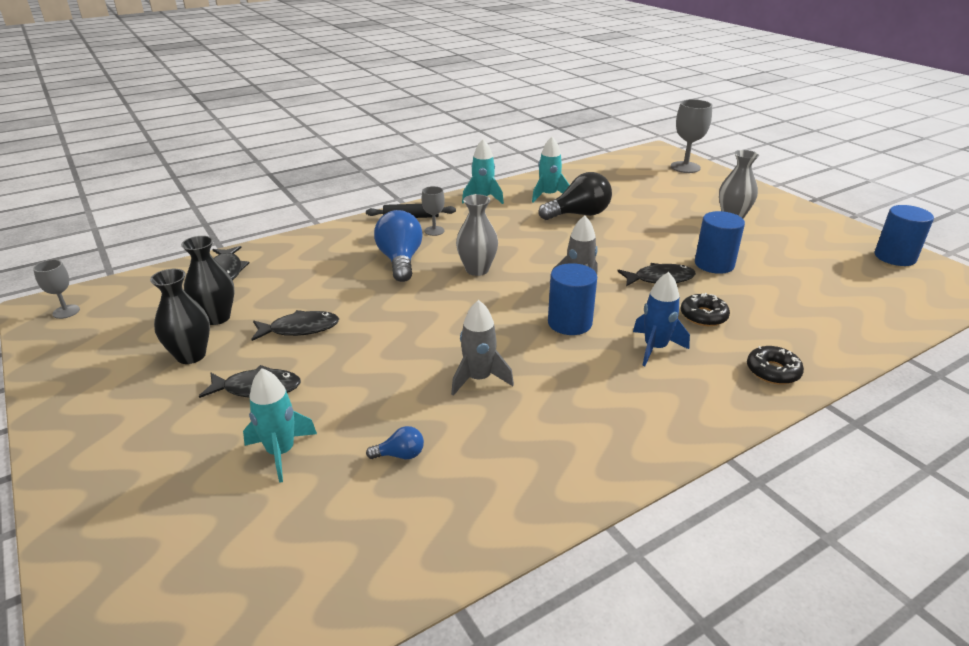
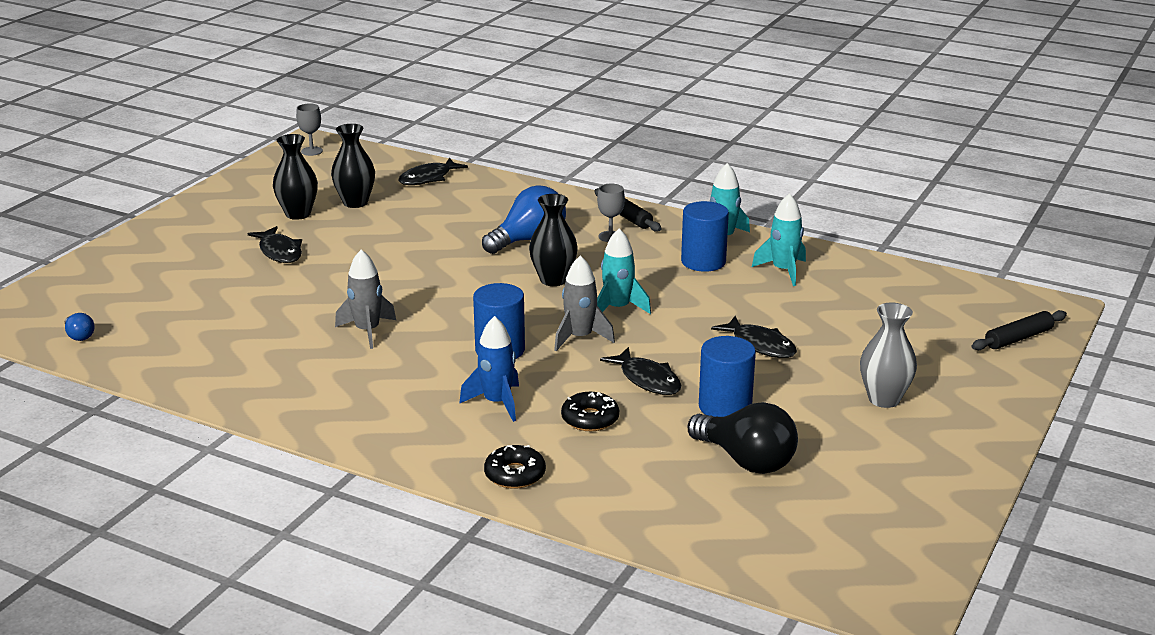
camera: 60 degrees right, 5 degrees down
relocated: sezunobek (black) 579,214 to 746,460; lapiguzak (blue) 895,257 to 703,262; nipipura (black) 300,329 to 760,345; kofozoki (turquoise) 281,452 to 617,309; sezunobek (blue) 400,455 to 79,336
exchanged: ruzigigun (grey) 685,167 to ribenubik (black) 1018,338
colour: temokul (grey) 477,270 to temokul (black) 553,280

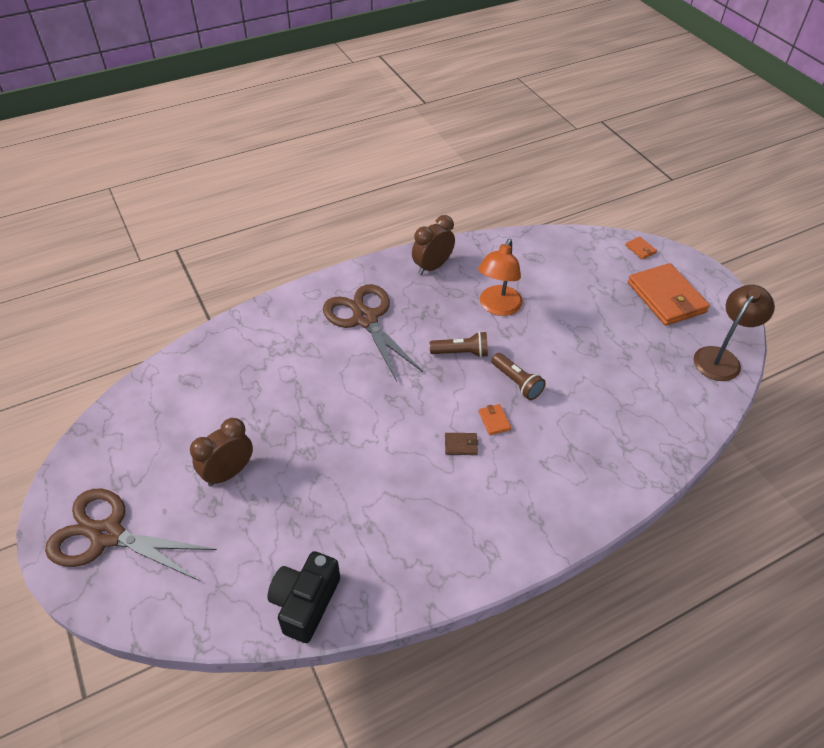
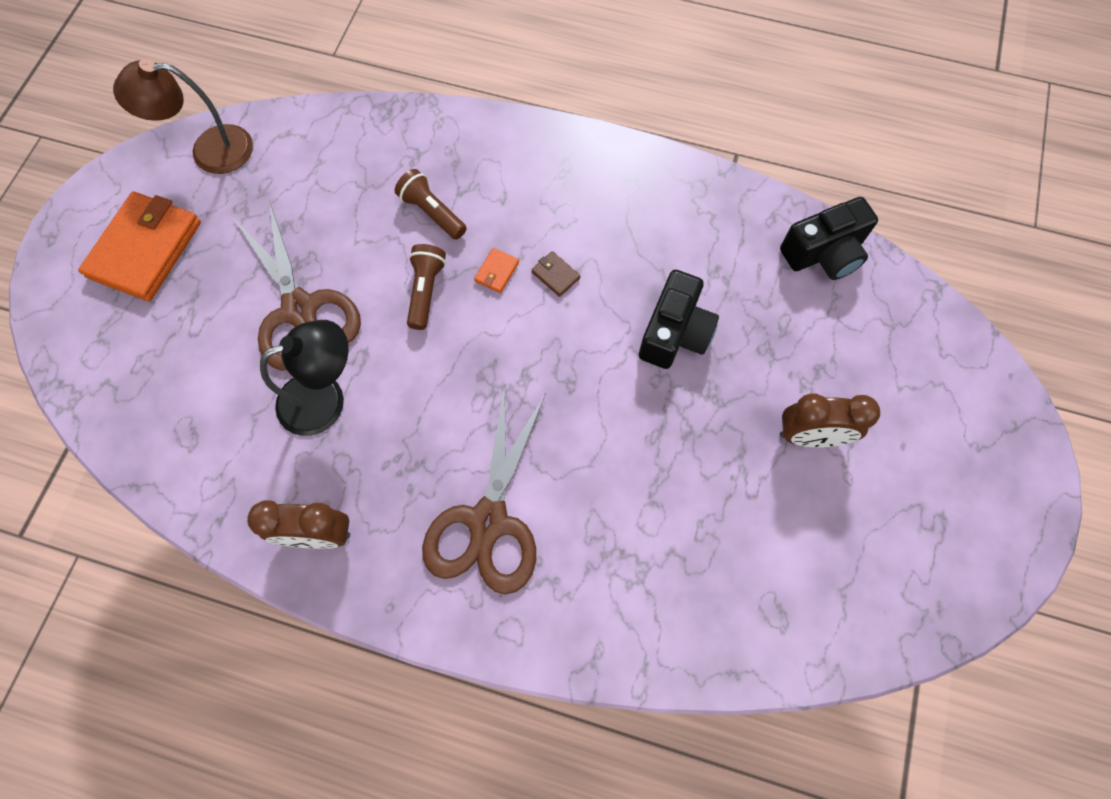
camera: 135 degrees left, 20 degrees up
missing: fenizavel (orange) 640,249
appeared: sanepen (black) 675,333
relocated: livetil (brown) 461,352 to 432,213; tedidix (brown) 107,535 to 300,310
colour: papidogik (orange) 497,307 to papidogik (black) 325,398

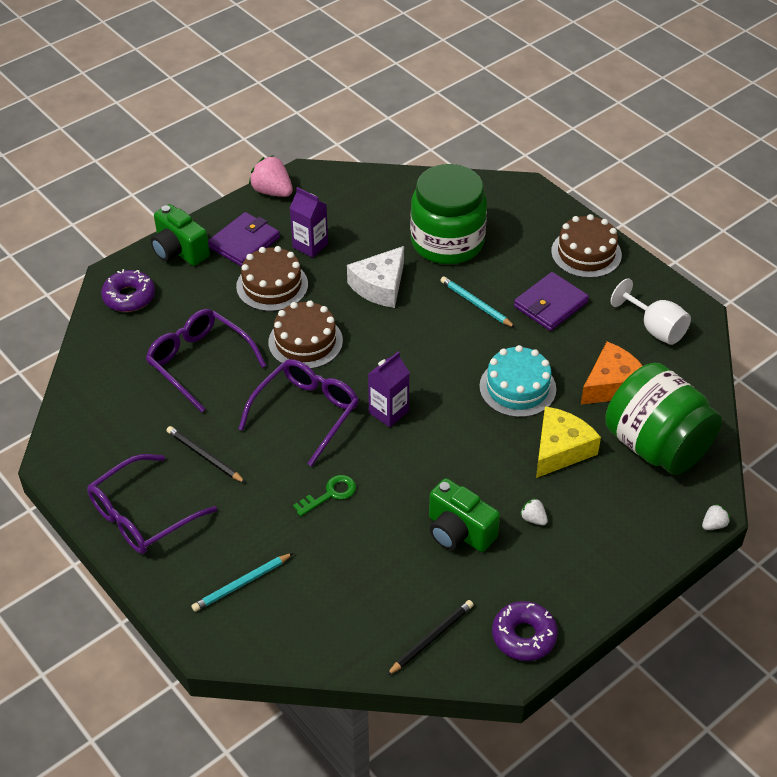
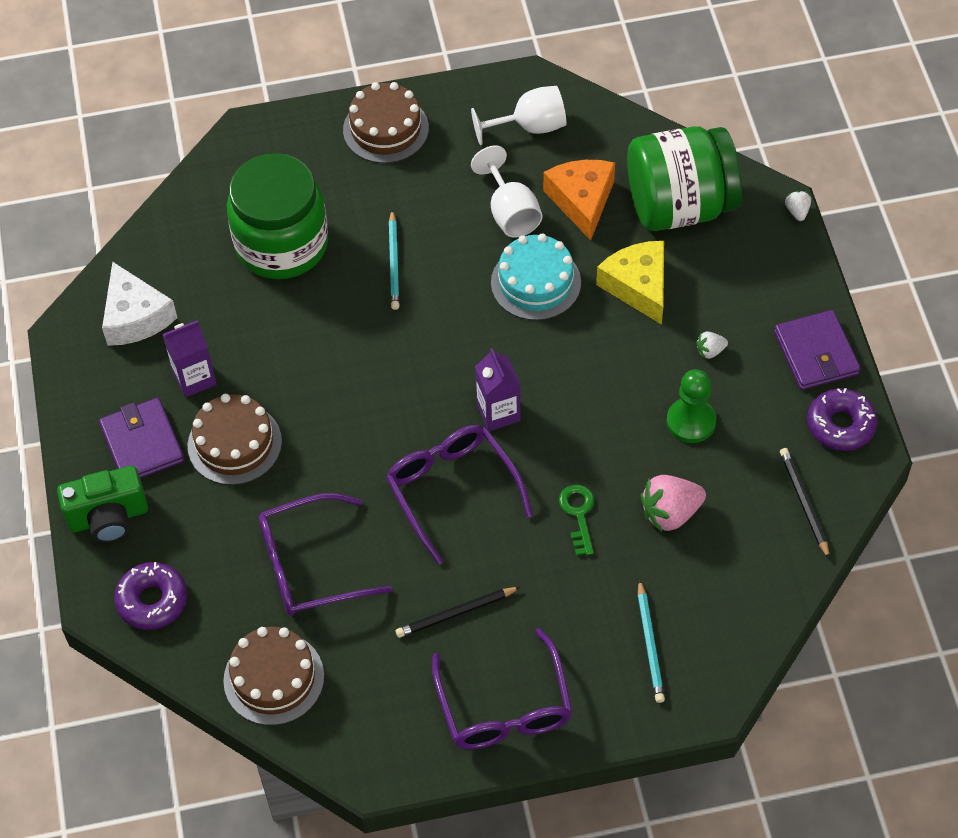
camera: 60 degrees left, 10 degrees up
appeared: ruzigigun (white) 510,213
relocated: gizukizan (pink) 272,191 to 670,513; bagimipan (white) 380,286 to 135,316; fenizavel (purple) 550,304 to 816,353; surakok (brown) 305,341 to 274,678
exchanged: sanepen (green) 458,532 to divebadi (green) 691,421
spun: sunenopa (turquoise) 476,304 = 394,262 75 degrees counterclockwise

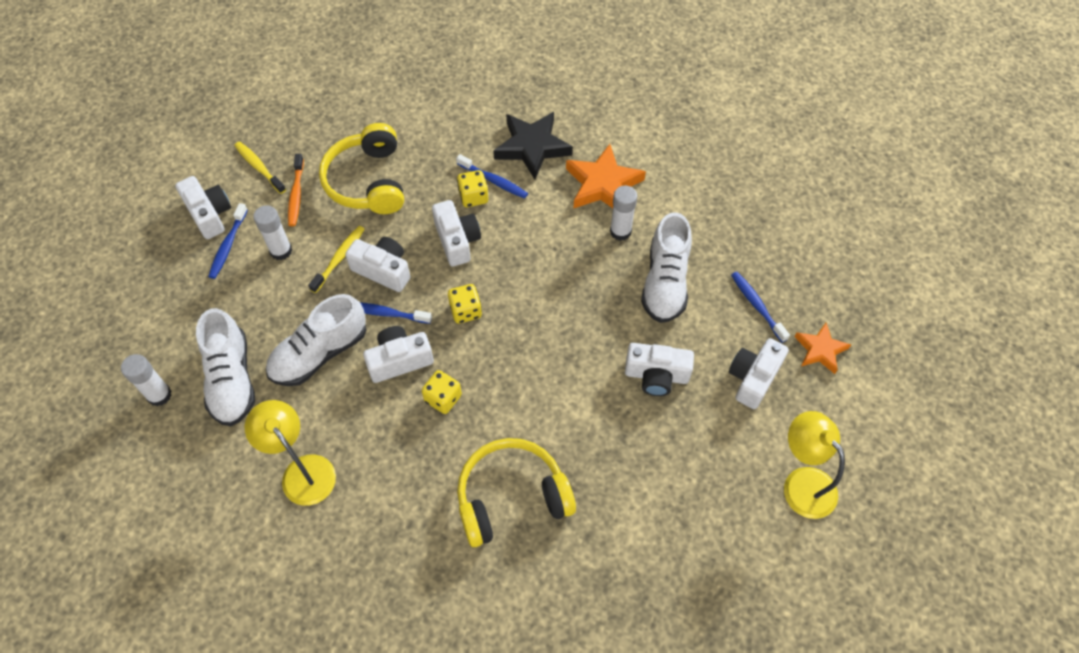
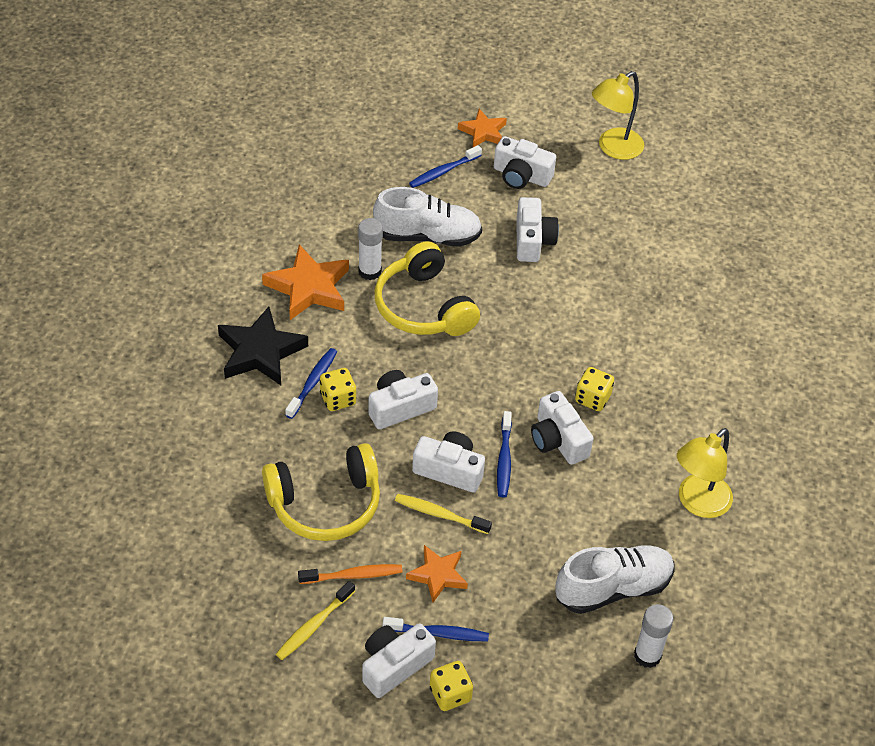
camera: 100 degrees left, 10 degrees down
missing: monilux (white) 320,353
relocated: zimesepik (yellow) 465,311 to 450,694; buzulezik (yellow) 511,497 to 423,307
exchanged: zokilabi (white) 281,251 to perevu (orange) 438,575
spun: sanepen (white) 383,270 = 449,470 90 degrees clockwise

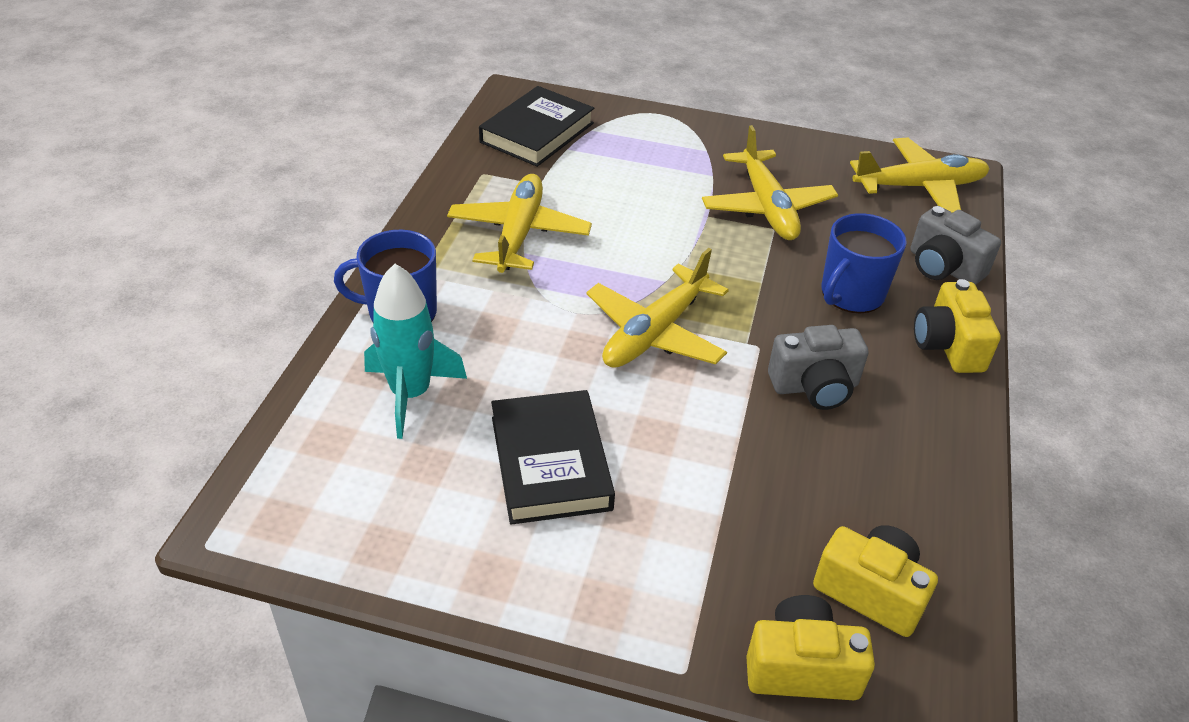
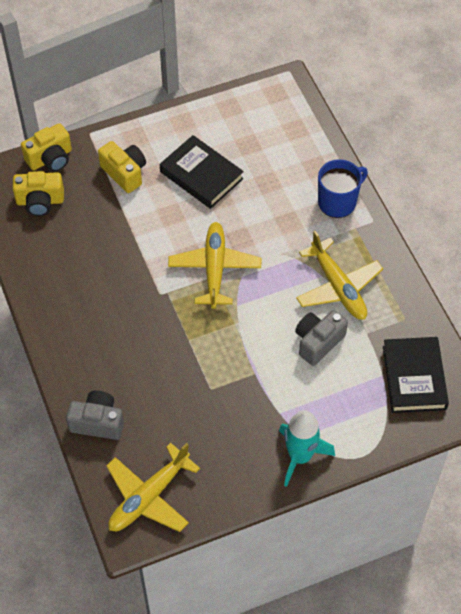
camera: 145 degrees right, 15 degrees up
missing: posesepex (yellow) 767,207; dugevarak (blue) 851,294
relocated: kofozoki (turquoise) 411,394 to 300,456; sanepen (yellow) 948,345 to 125,173; sanepen (grey) 815,386 to 318,342

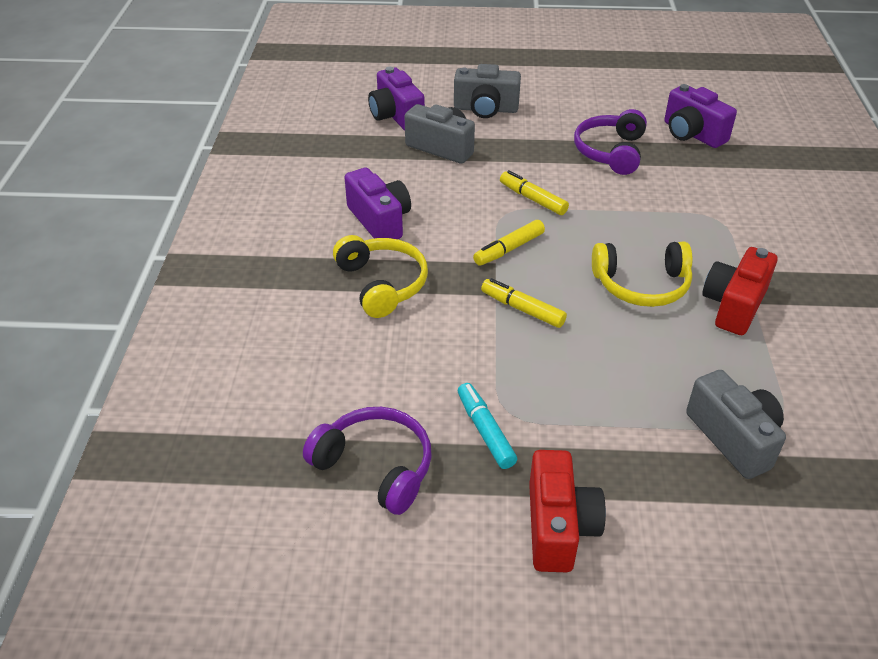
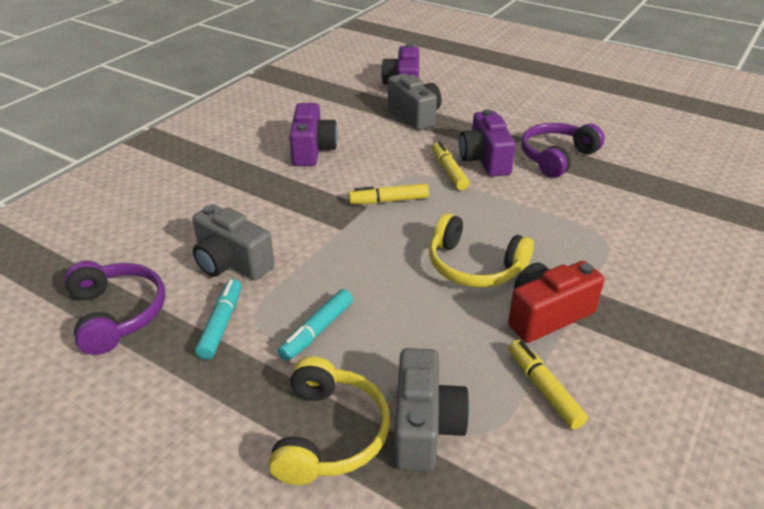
camera: 30 degrees right, 5 degrees down
missing: sanepen (red) 558,527
appeared: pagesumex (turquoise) 317,331
relocated: sanepen (grey) 485,109 to 231,263; sanepen (purple) 692,134 to 485,160; buzulezik (yellow) 382,284 to 329,434; pagesumex (yellow) 522,309 to 544,389

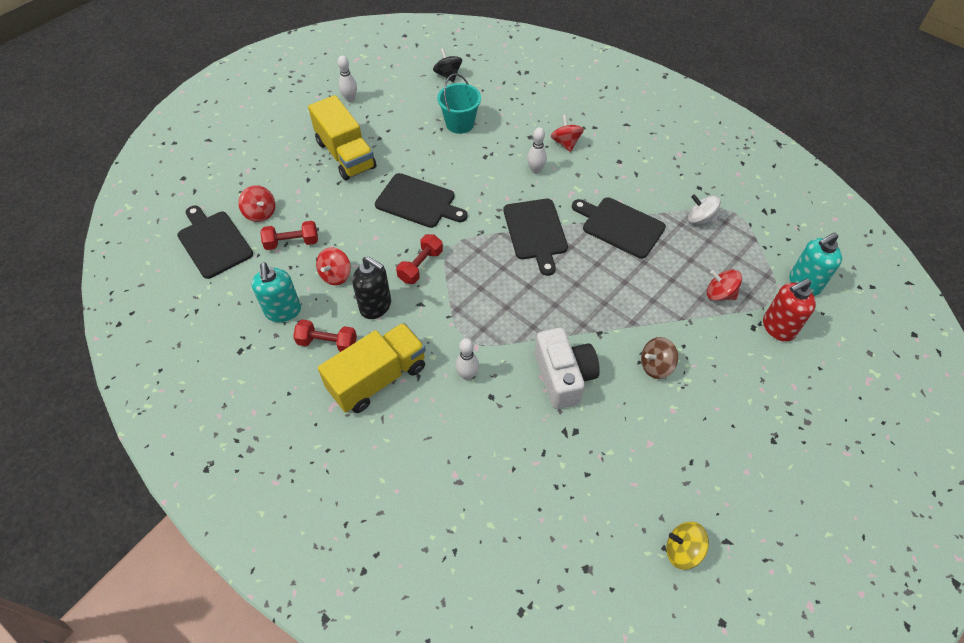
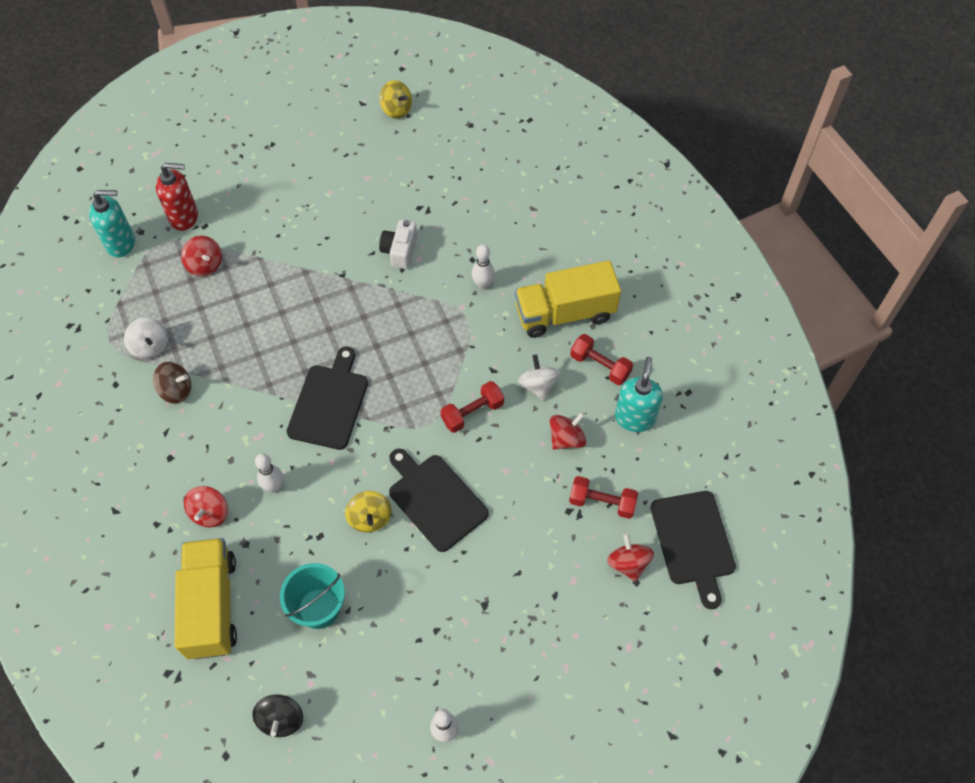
camera: 155 degrees left, 5 degrees up
missing: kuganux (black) 620,226
appeared: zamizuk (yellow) 370,518
relocated: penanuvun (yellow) 346,155 to 211,606; zamizuk (brown) 656,366 to 176,390
exchanged: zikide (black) 376,306 to zamizuk (white) 538,385
size: sanepen (white) 563,376 = 400,251 x0.64

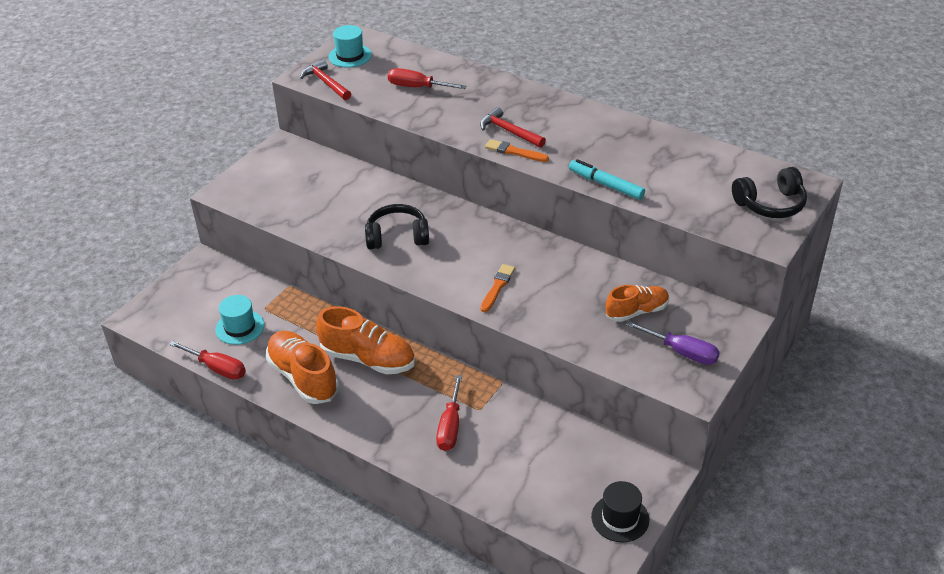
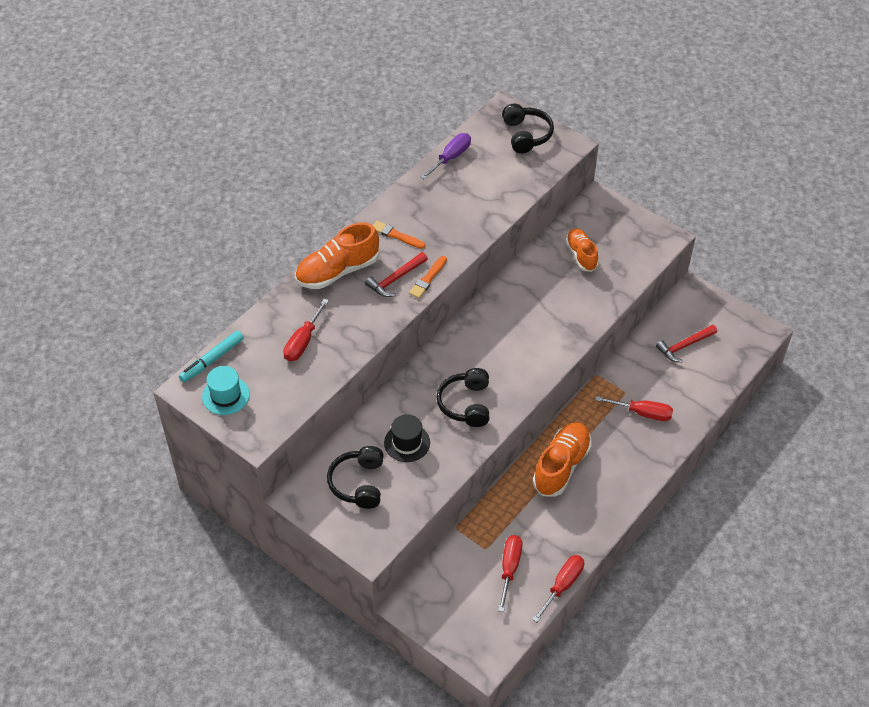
camera: 85 degrees left, 10 degrees up
appeared: buzulezik (black) 358,483
relocated: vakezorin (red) 326,83 to 684,346; pagesumex (turquoise) 606,185 to 212,360; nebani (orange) 497,287 to 396,235; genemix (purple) 682,352 to 451,157; monilux (orange) 303,377 to 337,271; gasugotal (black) 620,518 to 407,443
exchanged: gasugotal (turquoise) 240,327 to genemix (red) 509,568

